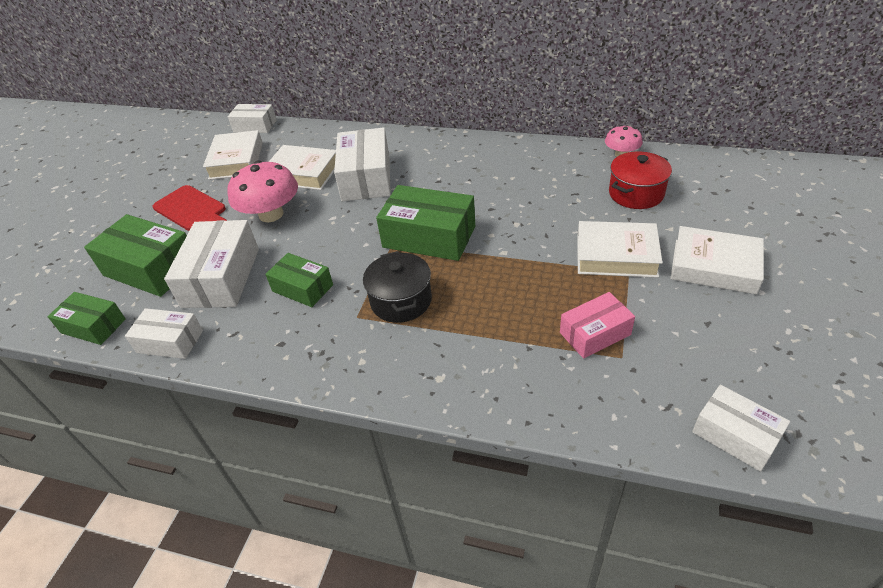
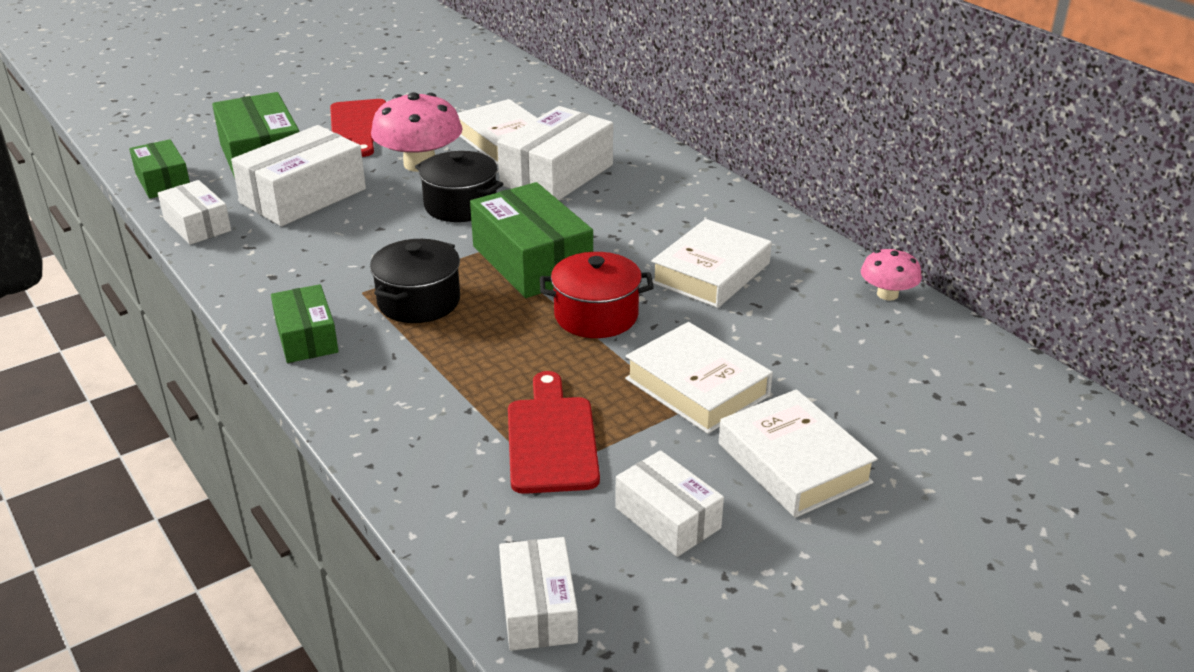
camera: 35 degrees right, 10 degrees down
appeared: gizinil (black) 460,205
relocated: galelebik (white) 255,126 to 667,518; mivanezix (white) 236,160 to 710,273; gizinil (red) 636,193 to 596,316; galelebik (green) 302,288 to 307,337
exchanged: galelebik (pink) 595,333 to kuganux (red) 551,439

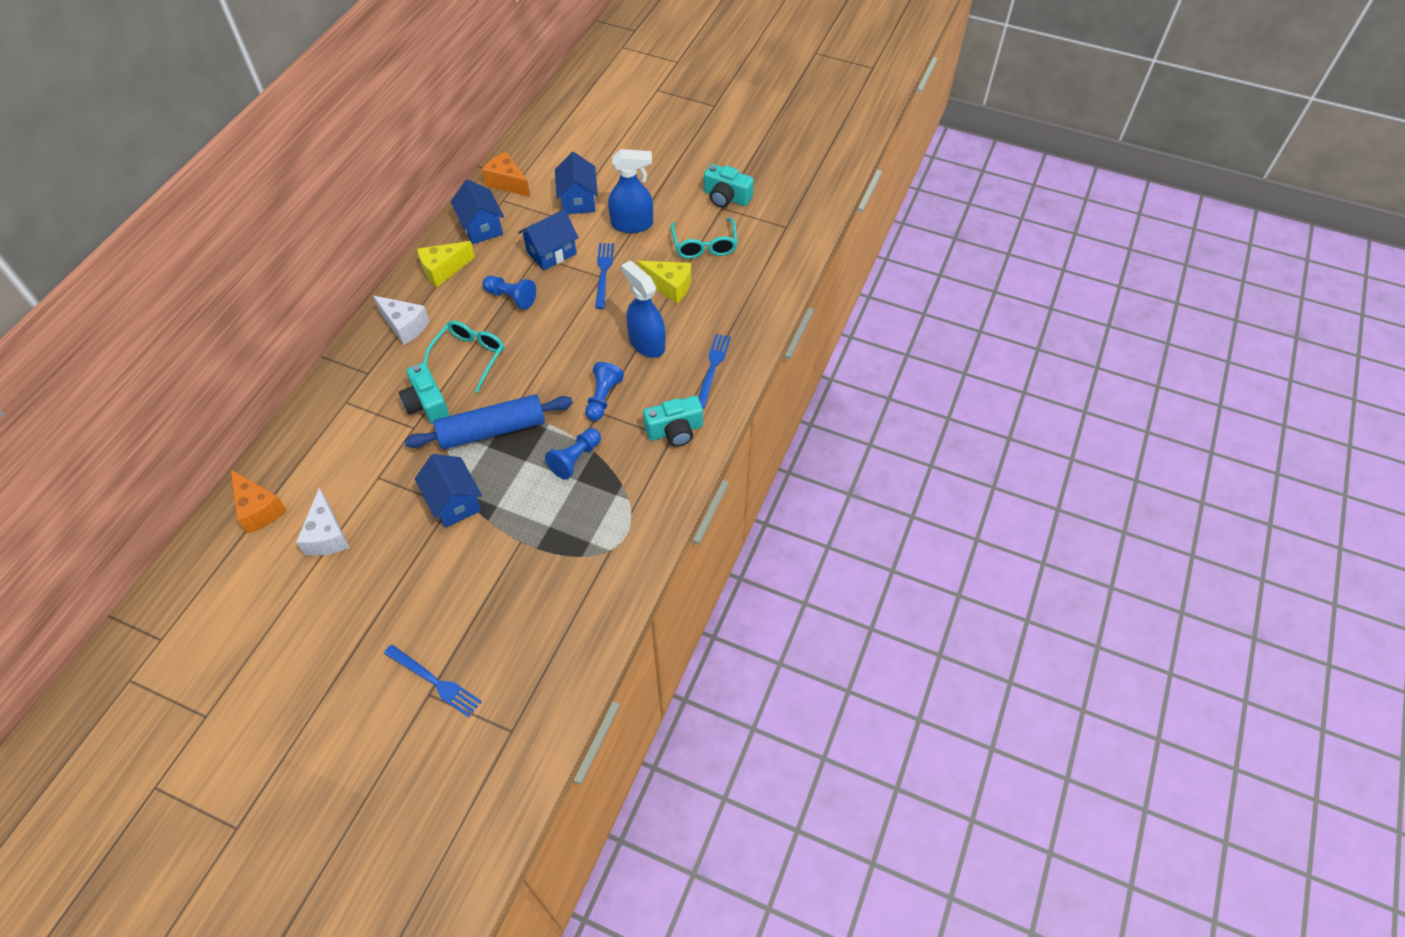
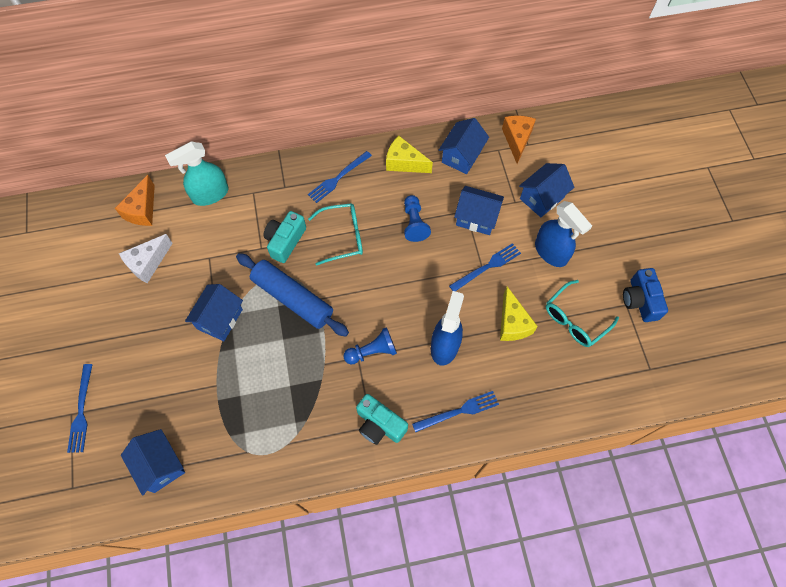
camera: 55 degrees right, 10 degrees up
missing: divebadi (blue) 575,459
appeared: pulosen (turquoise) 210,194; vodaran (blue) 160,465
exchanged: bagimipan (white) 405,326 to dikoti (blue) 338,178
colour: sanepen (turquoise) 726,197 to sanepen (blue) 640,300

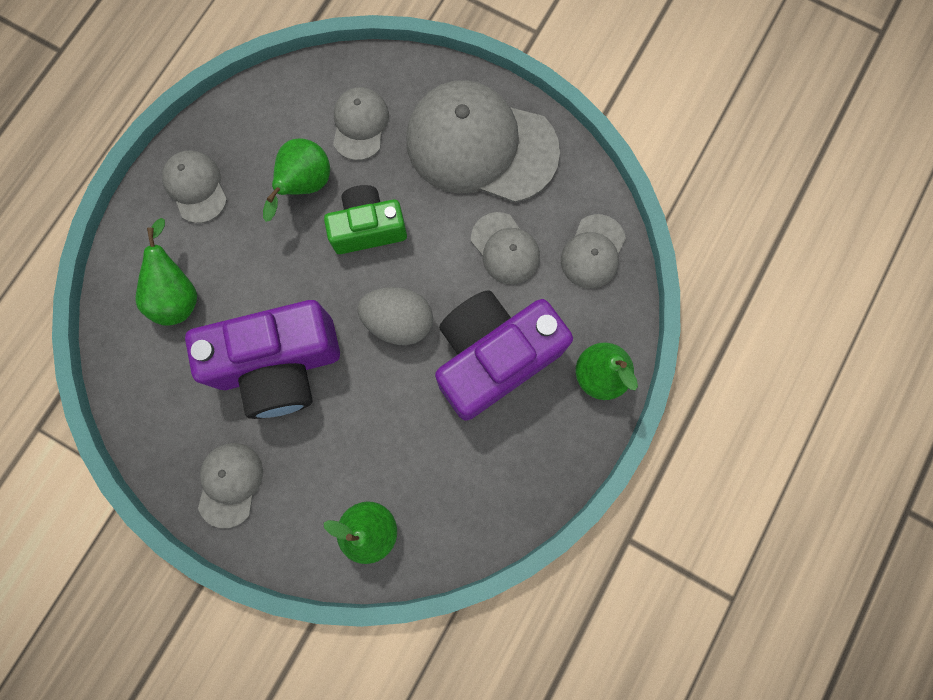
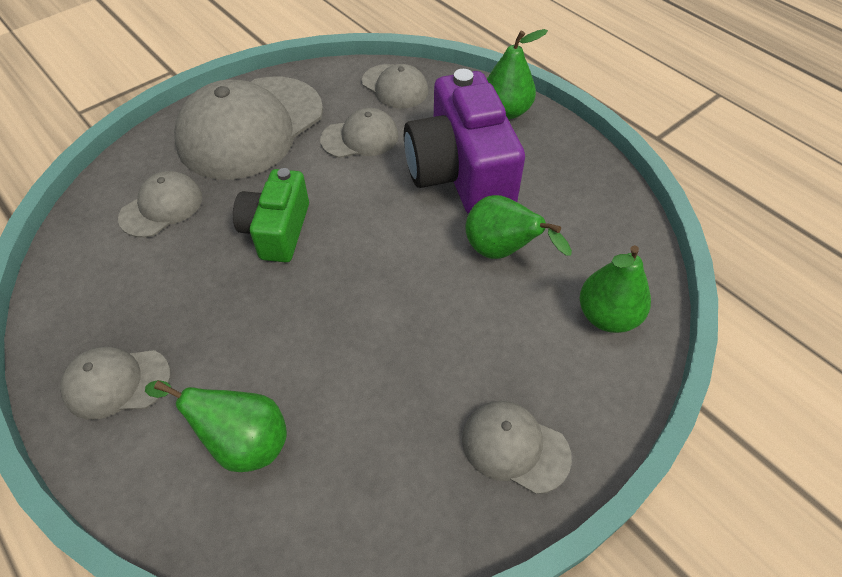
camera: 70 degrees left, 25 degrees down
missing: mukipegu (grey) 399,321; sanepen (purple) 279,365
relocated: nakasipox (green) 305,186 to 502,252
spun: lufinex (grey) 360,125 = 161,207 105 degrees clockwise

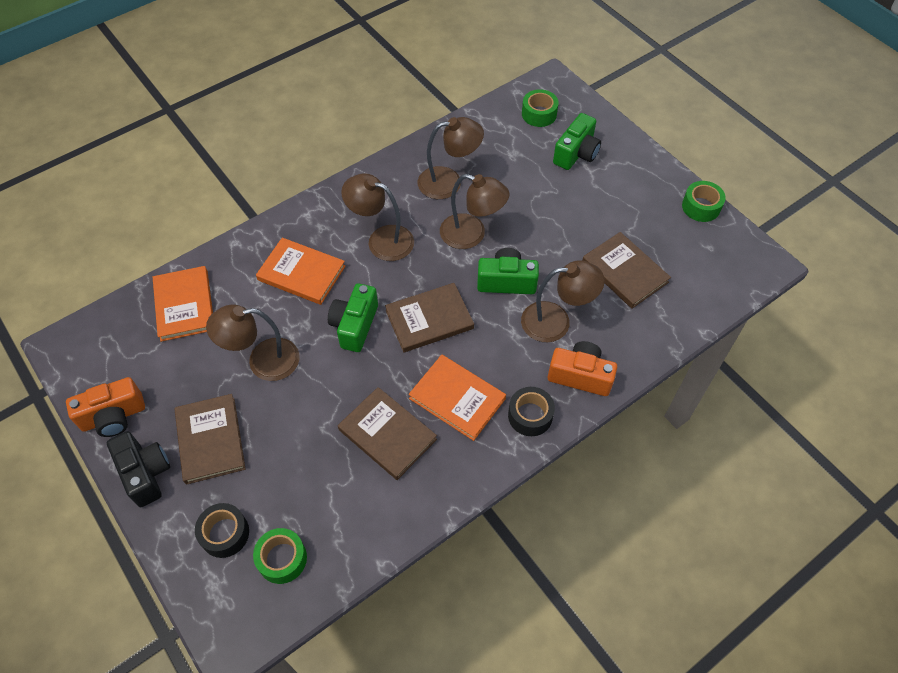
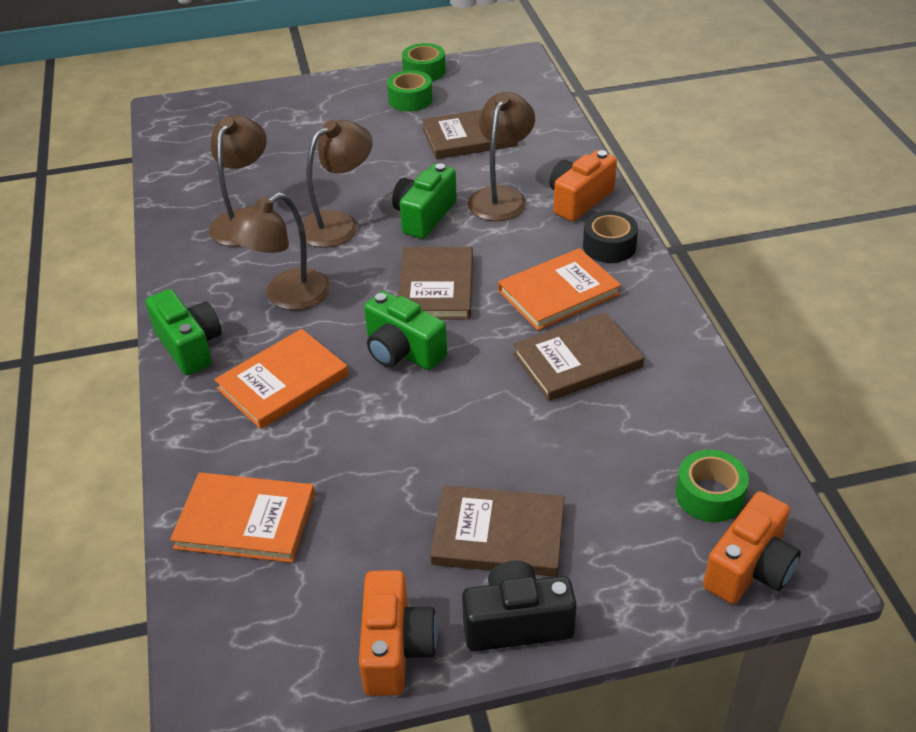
camera: 65 degrees left, 15 degrees down
missing: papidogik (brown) 263,361; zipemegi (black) 225,533
appeared: sanepen (orange) 750,568
relocated: zipemegi (green) 539,114 to 410,100; sanepen (green) 576,153 to 190,346

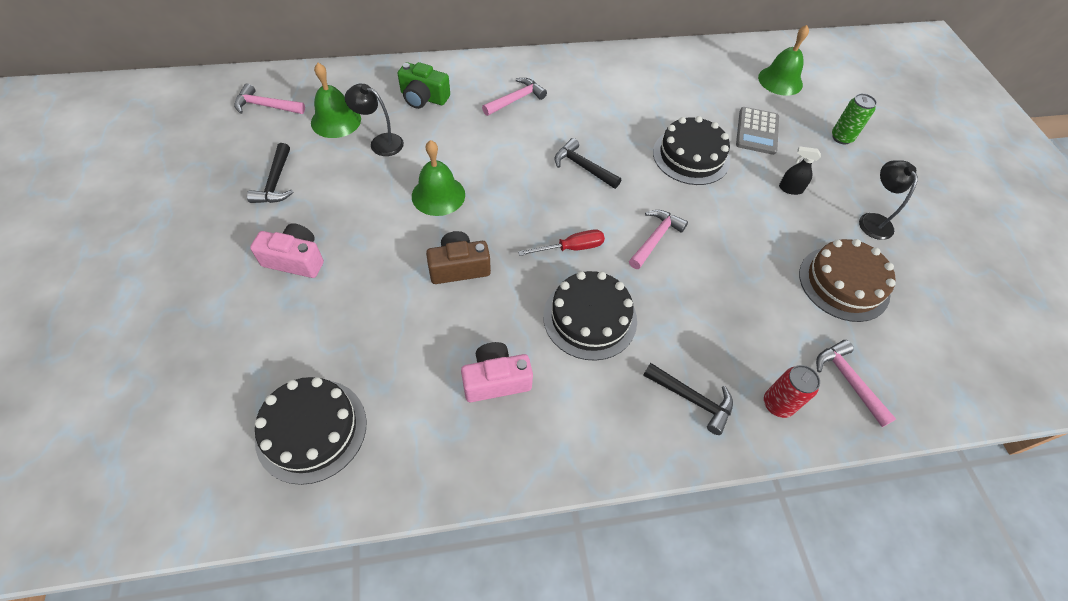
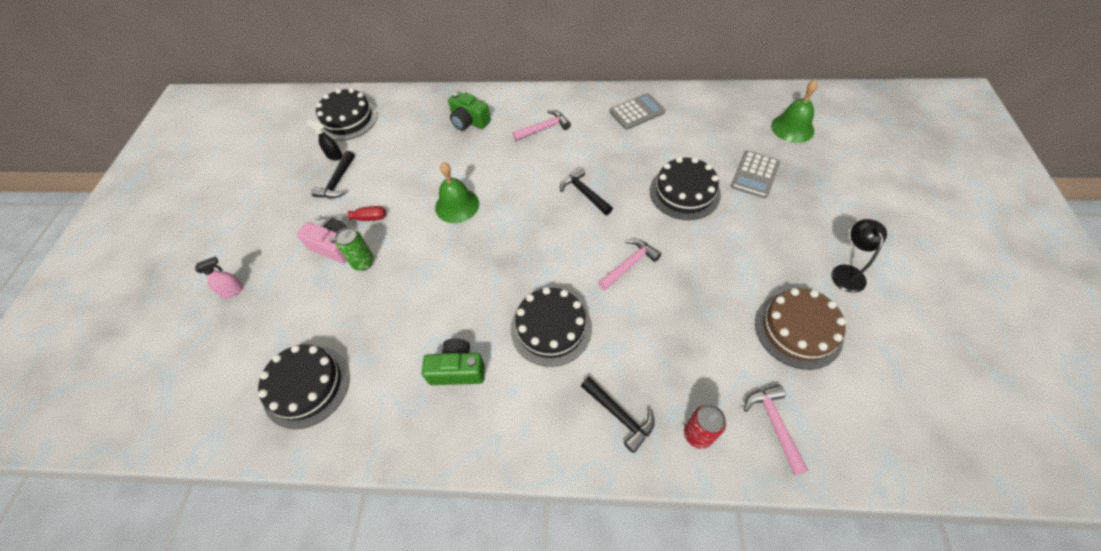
camera: 20 degrees right, 0 degrees up
missing: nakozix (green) 336,121; papidogik (black) 380,142; sanepen (brown) 459,267
appeared: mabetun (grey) 637,112; pulosen (pink) 233,291
relocated: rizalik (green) 841,138 to 363,262; pulosen (black) 790,189 to 334,155; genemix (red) 571,248 to 361,219
exchanged: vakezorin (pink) 266,106 to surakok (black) 348,119
colour: sanepen (pink) 496,380 to sanepen (green) 457,369

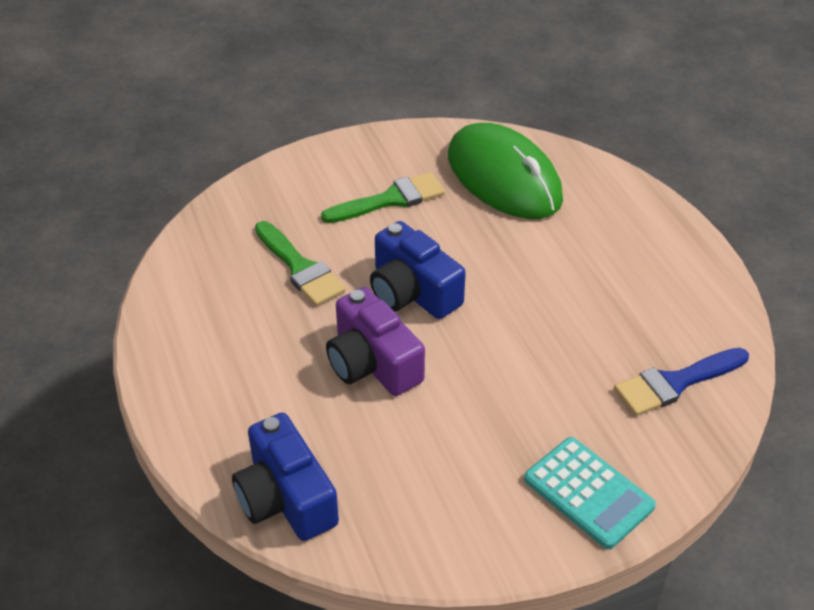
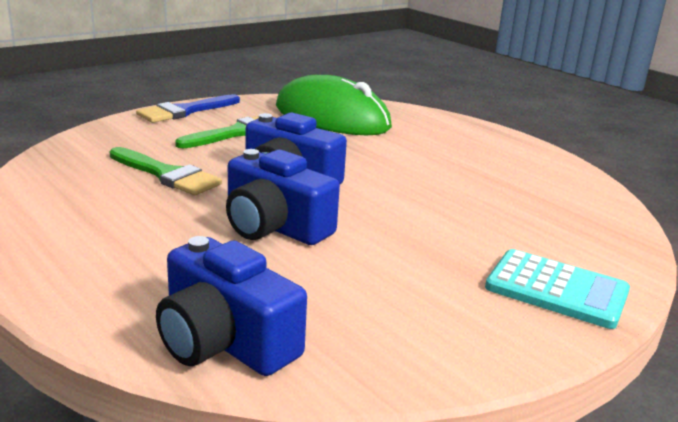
camera: 20 degrees left, 20 degrees down
relocated: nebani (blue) 675,383 to 185,111
colour: sanepen (purple) 372,363 to sanepen (blue) 274,226

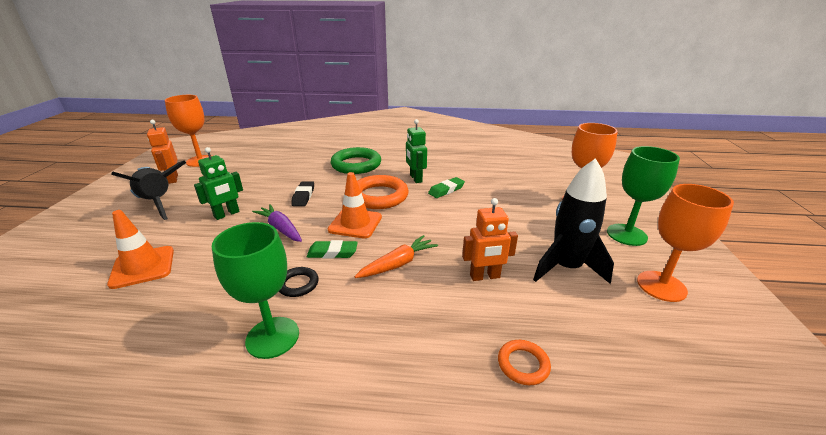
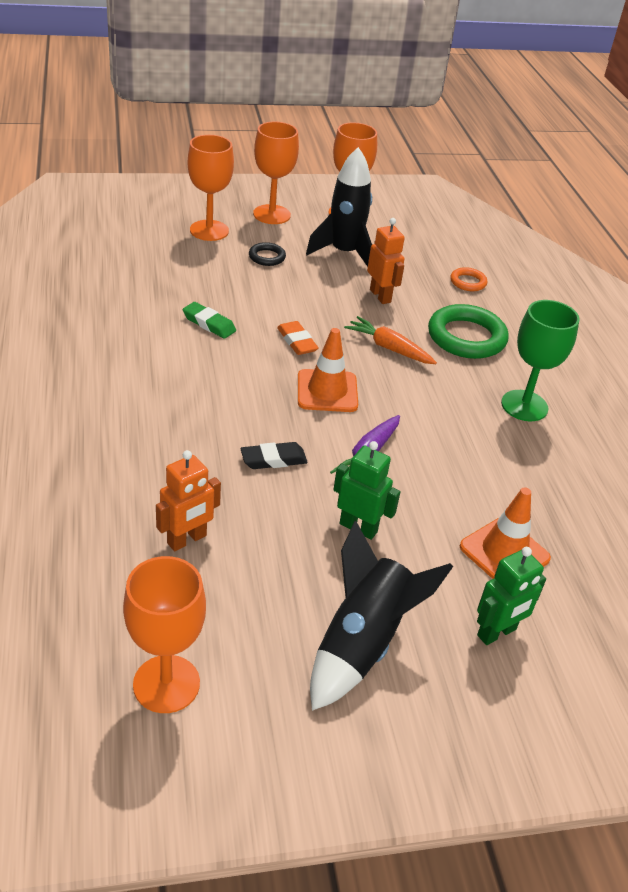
camera: 110 degrees left, 10 degrees up
missing: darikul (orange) 379,196; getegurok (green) 332,253
appeared: getegurok (orange) 297,341
relocated: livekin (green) 415,178 to 497,633; livekin (orange) 173,179 to 187,540; darikul (green) 356,164 to 466,337; darikul (black) 298,284 to 267,257
colour: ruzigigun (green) 626,235 to ruzigigun (orange) 271,214

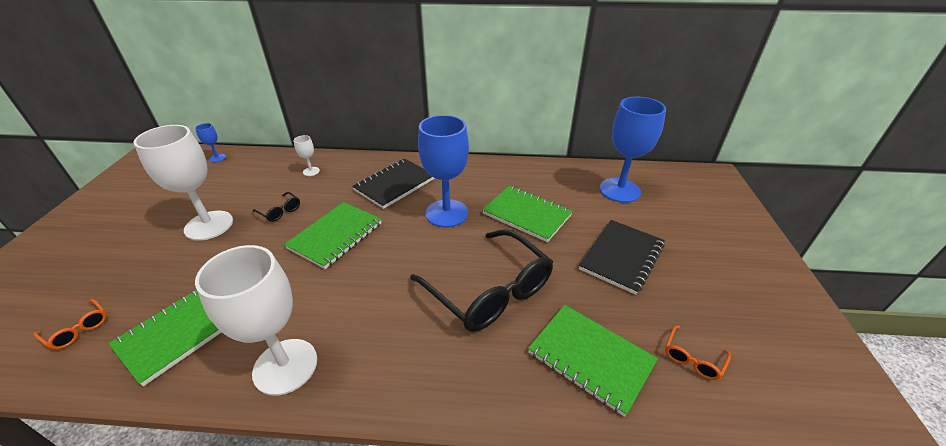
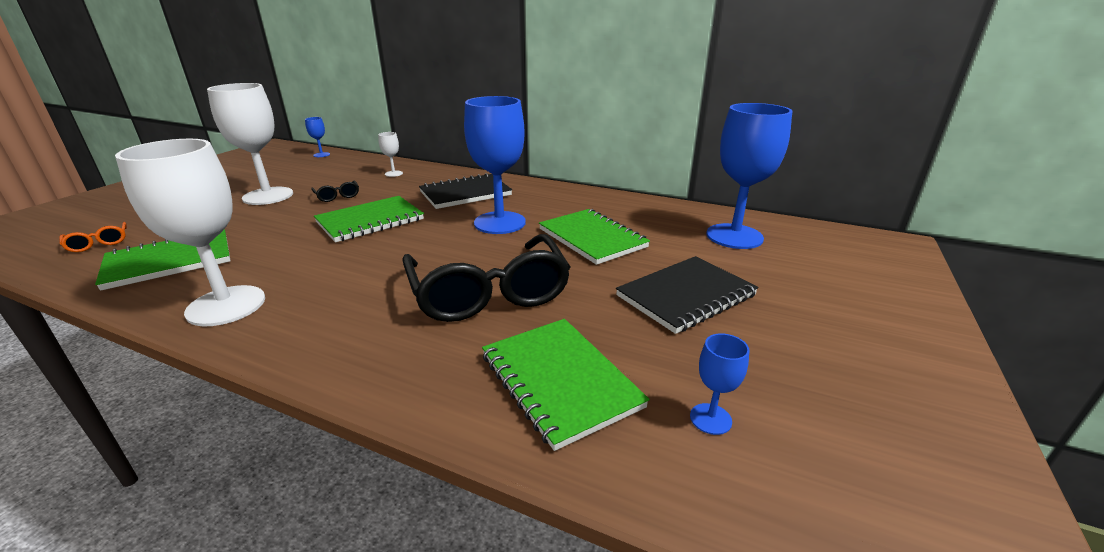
camera: 20 degrees right, 10 degrees down
exchanged: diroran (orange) 692,358 to ruzigigun (blue) 710,419

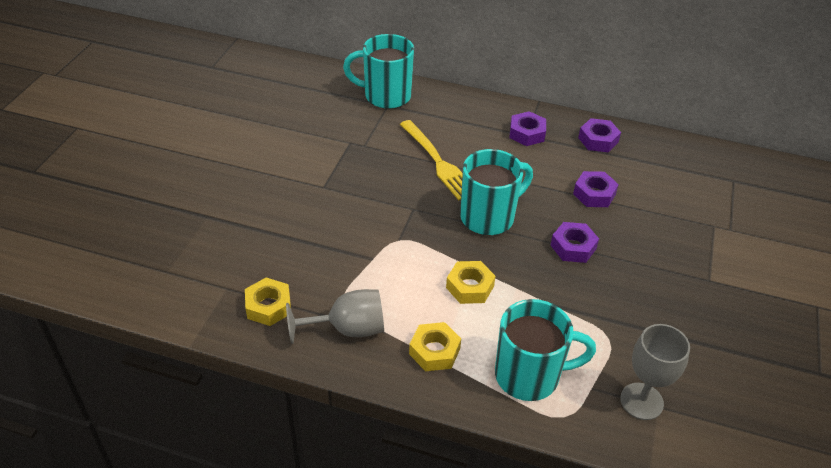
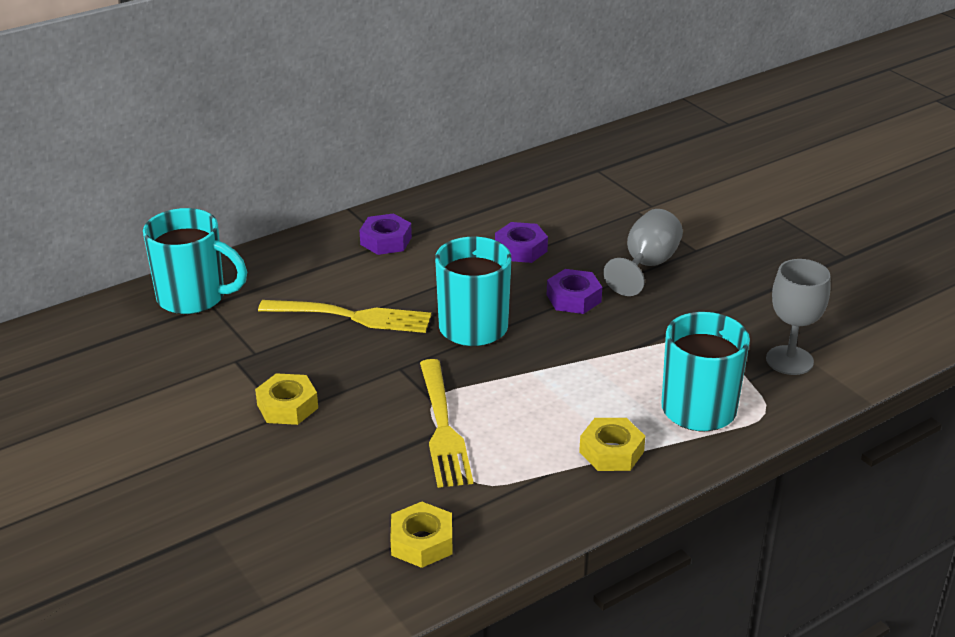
camera: 50 degrees left, 10 degrees down
missing: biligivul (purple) 598,140
appeared: dikoti (yellow) 443,427
relocated: biligivul (yellow) 470,287 to 287,406; ruzigigun (grey) 348,329 to 646,265
spun: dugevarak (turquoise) 385,96 = 194,298 120 degrees counterclockwise

